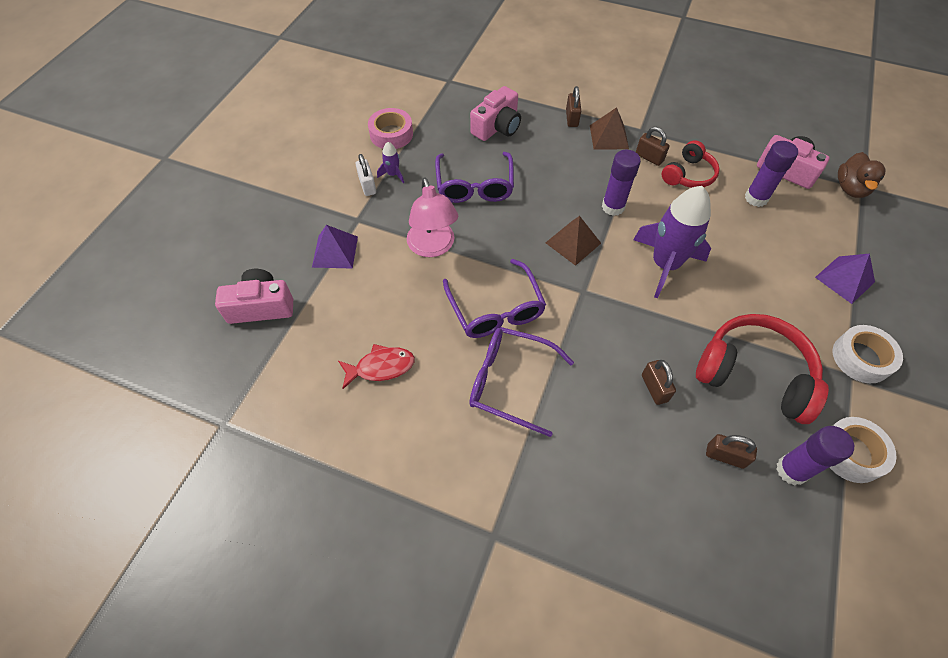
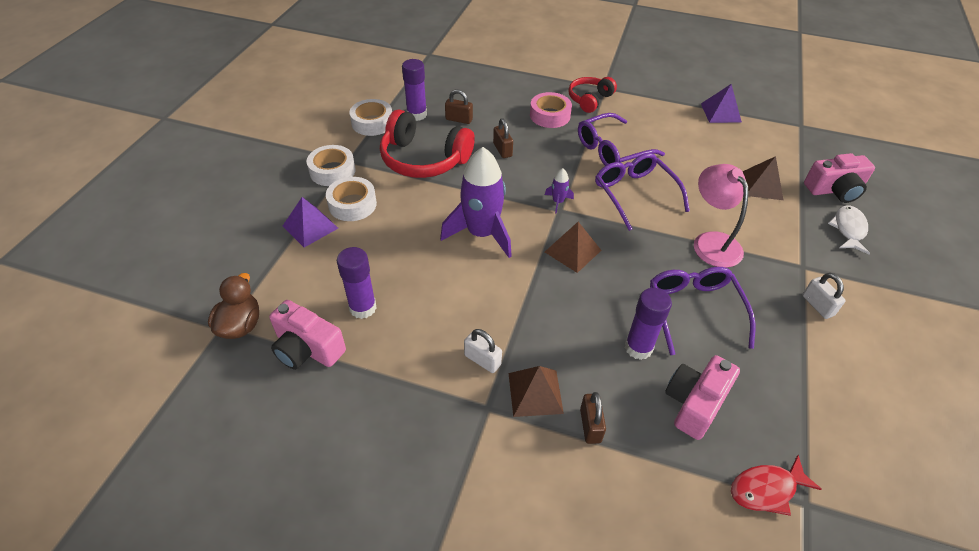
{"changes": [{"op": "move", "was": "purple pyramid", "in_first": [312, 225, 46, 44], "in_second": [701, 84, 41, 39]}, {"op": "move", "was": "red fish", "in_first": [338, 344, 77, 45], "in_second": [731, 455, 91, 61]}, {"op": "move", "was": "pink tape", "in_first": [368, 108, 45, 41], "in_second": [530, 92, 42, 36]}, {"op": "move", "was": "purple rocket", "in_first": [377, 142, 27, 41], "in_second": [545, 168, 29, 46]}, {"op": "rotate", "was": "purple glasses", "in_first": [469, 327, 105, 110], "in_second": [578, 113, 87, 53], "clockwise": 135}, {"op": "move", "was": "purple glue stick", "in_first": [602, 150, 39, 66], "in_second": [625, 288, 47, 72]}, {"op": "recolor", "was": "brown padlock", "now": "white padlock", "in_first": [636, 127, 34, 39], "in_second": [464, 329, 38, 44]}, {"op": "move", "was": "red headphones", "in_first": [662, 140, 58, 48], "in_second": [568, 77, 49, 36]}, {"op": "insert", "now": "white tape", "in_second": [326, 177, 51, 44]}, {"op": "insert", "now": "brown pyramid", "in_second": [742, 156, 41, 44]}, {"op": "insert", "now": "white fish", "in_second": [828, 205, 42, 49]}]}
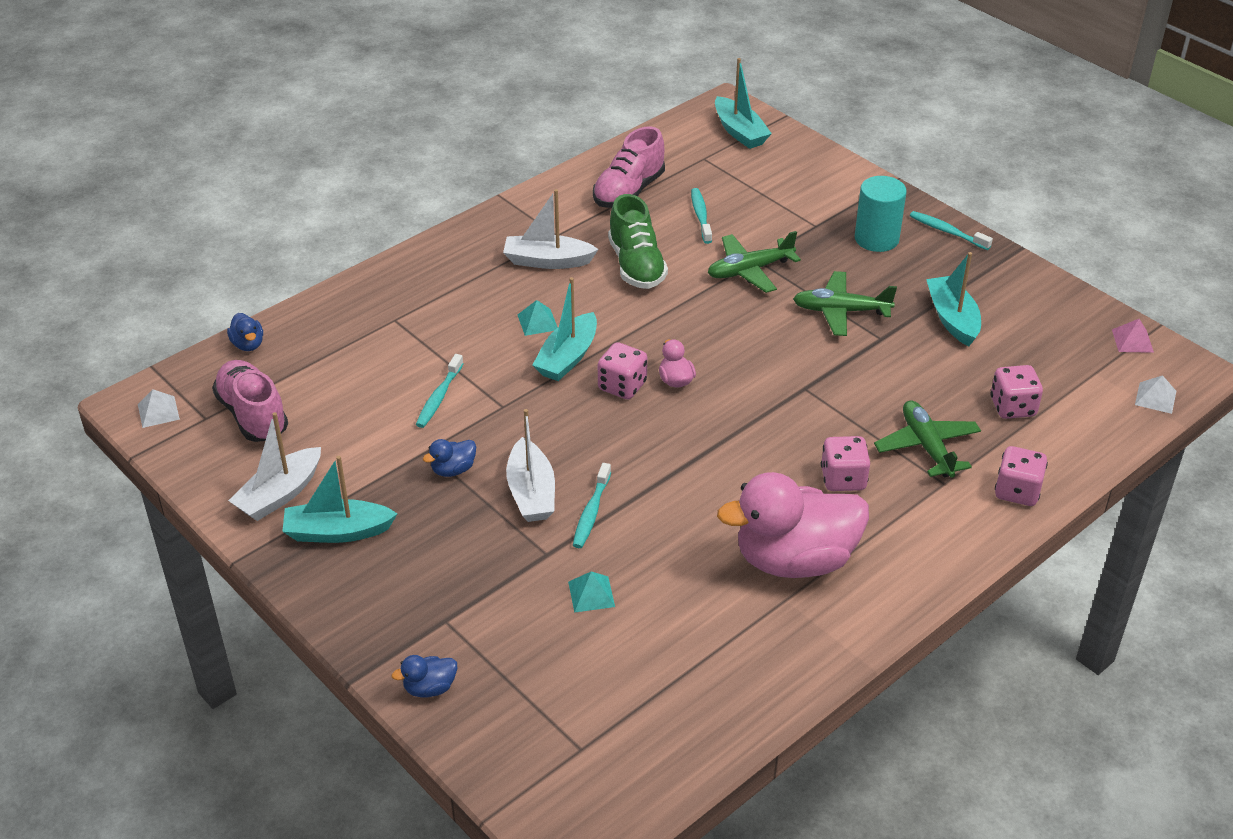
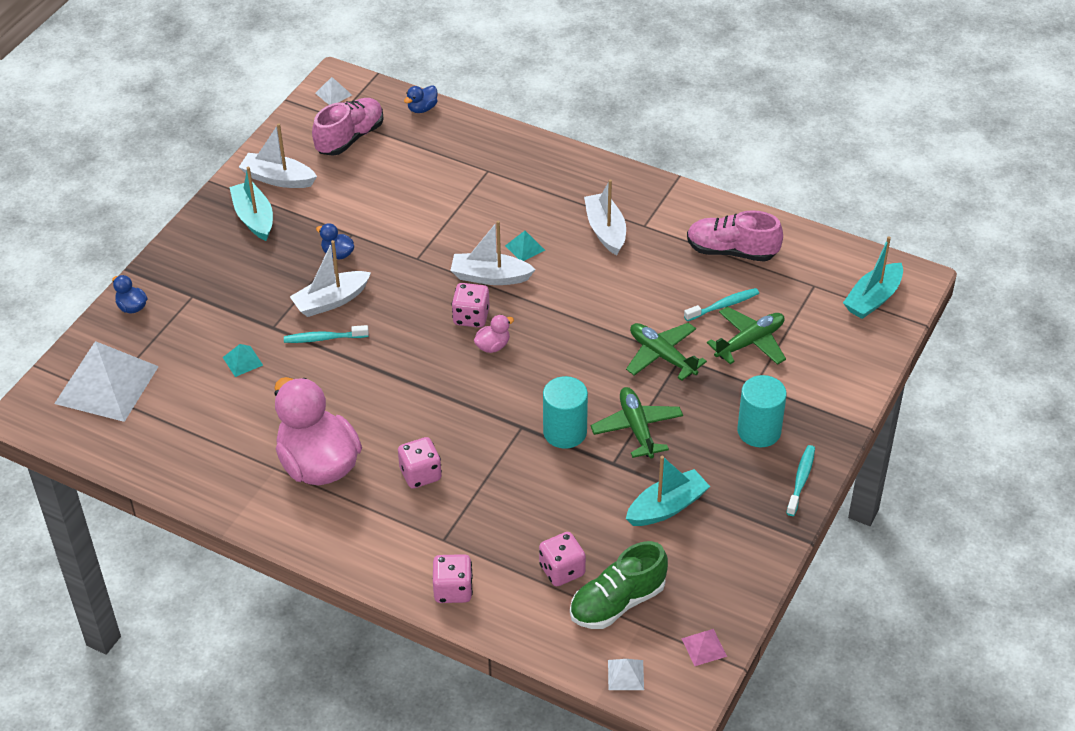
{"changes": [{"op": "delete", "was": "turquoise toothbrush", "in_first": [416, 354, 48, 74]}, {"op": "recolor", "was": "turquoise boat", "now": "white boat", "in_first": [533, 277, 64, 104], "in_second": [450, 220, 86, 65]}, {"op": "move", "was": "green shoe", "in_first": [608, 194, 60, 95], "in_second": [570, 541, 98, 88]}, {"op": "move", "was": "green plane", "in_first": [874, 401, 107, 77], "in_second": [707, 306, 79, 59]}, {"op": "insert", "now": "white pyramid", "in_second": [54, 341, 105, 81]}, {"op": "insert", "now": "turquoise cylinder", "in_second": [543, 376, 45, 73]}]}
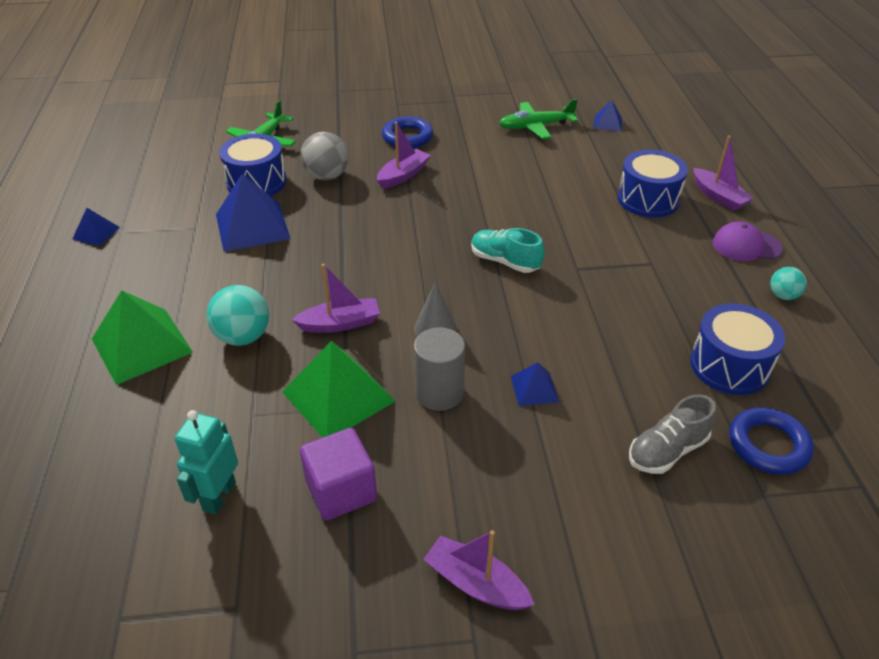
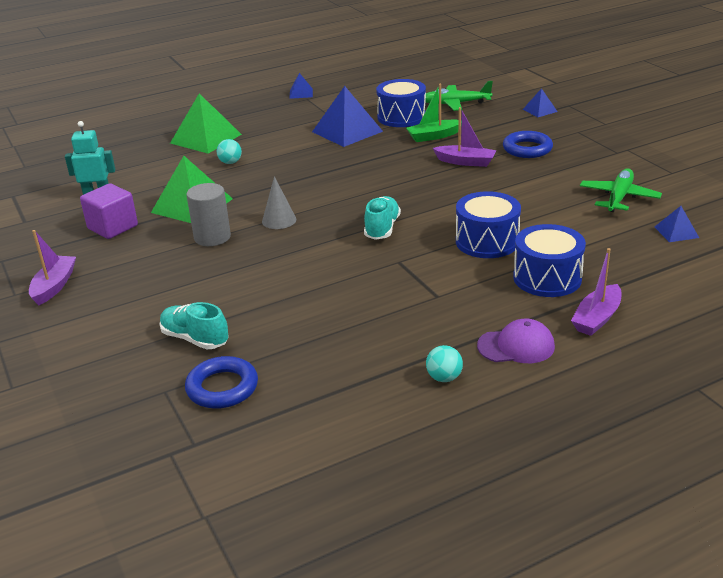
{"changes": [{"op": "resize", "was": "turquoise ball", "in_first": [206, 285, 63, 61], "in_second": [217, 139, 25, 25], "ratio": 0.59}, {"op": "delete", "was": "purple boat", "in_first": [292, 264, 88, 69]}, {"op": "replace", "was": "grey ball", "now": "green boat", "in_first": [300, 132, 49, 48], "in_second": [406, 84, 56, 58]}, {"op": "rotate", "was": "green plane", "in_first": [499, 99, 79, 40], "in_second": [580, 168, 82, 44], "clockwise": 60}, {"op": "move", "was": "blue pyramid", "in_first": [511, 362, 48, 44], "in_second": [522, 88, 36, 29]}, {"op": "recolor", "was": "grey shoe", "now": "turquoise shoe", "in_first": [629, 394, 87, 80], "in_second": [159, 302, 70, 47]}, {"op": "move", "was": "blue drum", "in_first": [690, 303, 95, 92], "in_second": [456, 191, 65, 67]}, {"op": "rotate", "was": "purple cap", "in_first": [713, 222, 70, 39], "in_second": [477, 319, 78, 44], "clockwise": 105}]}
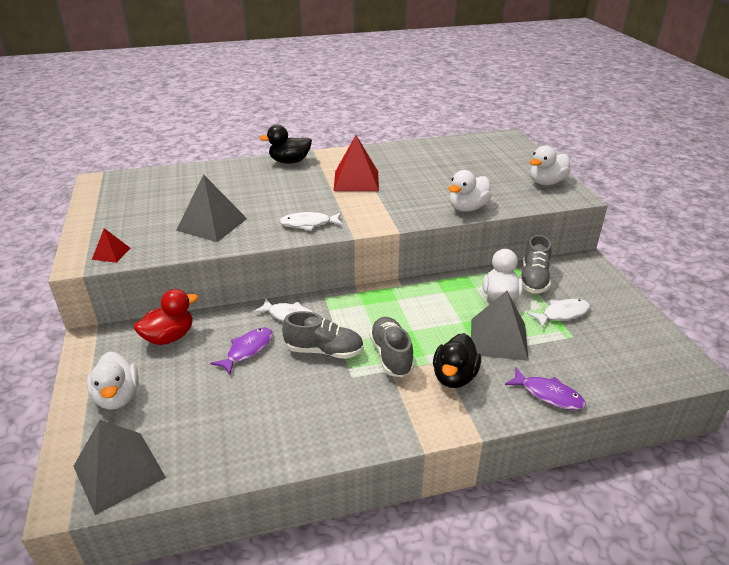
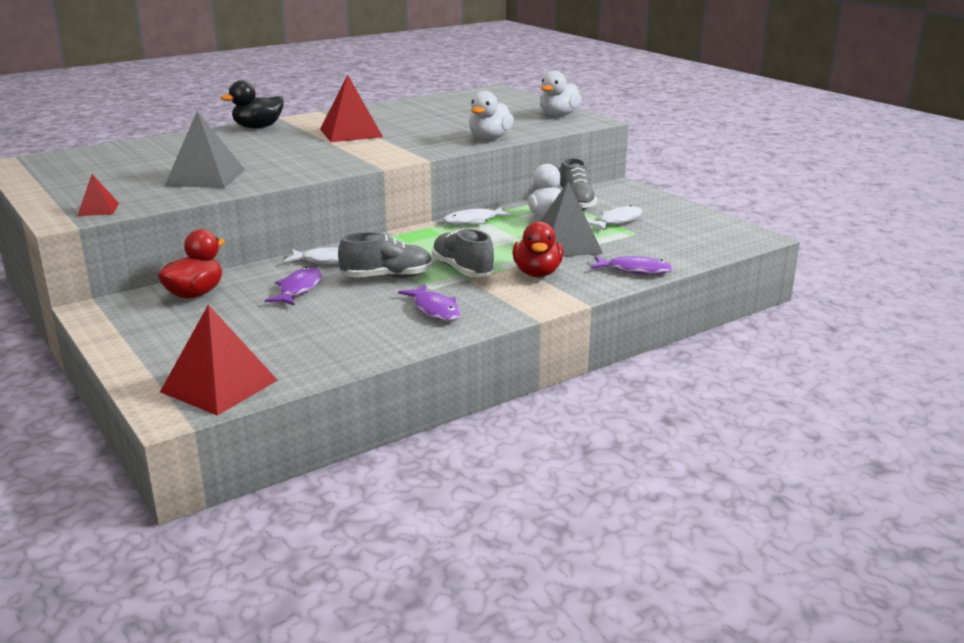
{"changes": [{"op": "recolor", "was": "grey pyramid", "now": "red pyramid", "in_first": [73, 420, 93, 95], "in_second": [160, 305, 118, 111]}, {"op": "delete", "was": "white duck", "in_first": [87, 352, 52, 58]}, {"op": "move", "was": "white fish", "in_first": [279, 212, 64, 19], "in_second": [442, 207, 71, 18]}, {"op": "recolor", "was": "black duck", "now": "red duck", "in_first": [433, 333, 48, 55], "in_second": [513, 221, 50, 56]}, {"op": "insert", "now": "purple fish", "in_second": [398, 284, 63, 37]}]}
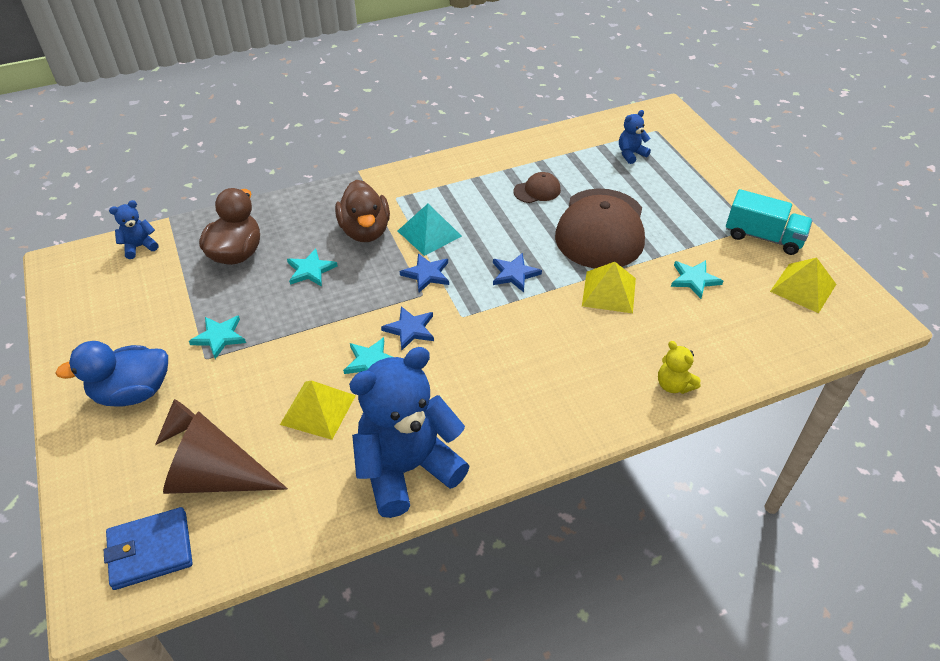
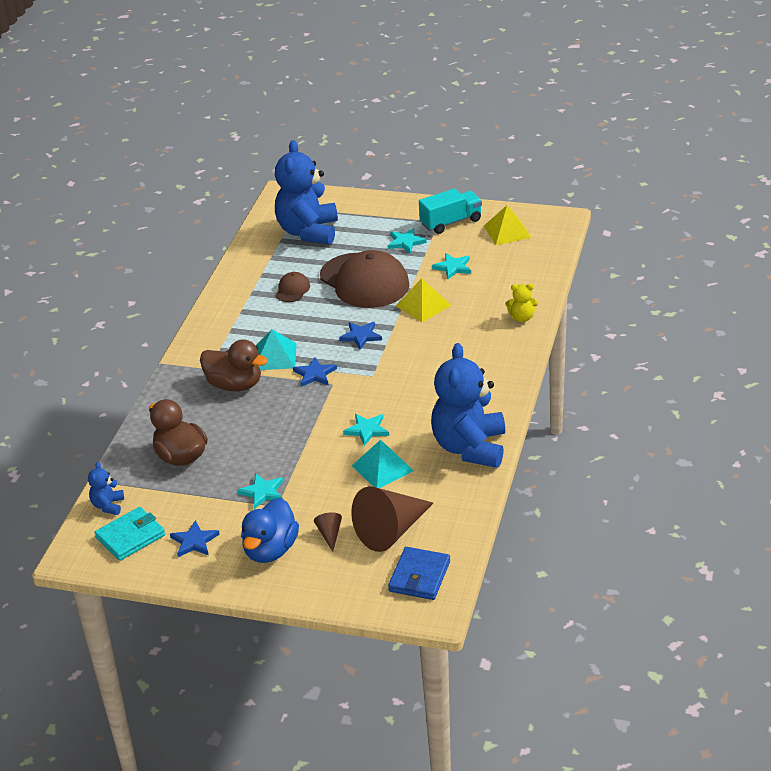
{"changes": [{"op": "recolor", "was": "yellow pyramid", "now": "turquoise pyramid", "in_first": [280, 380, 76, 60], "in_second": [352, 440, 62, 48]}, {"op": "move", "was": "turquoise star", "in_first": [287, 248, 51, 39], "in_second": [387, 228, 40, 25]}, {"op": "move", "was": "blue star", "in_first": [381, 306, 53, 45], "in_second": [170, 520, 50, 37]}, {"op": "resize", "was": "blue teddy bear", "in_first": [619, 110, 32, 54], "in_second": [275, 140, 63, 105], "ratio": 2.34}, {"op": "insert", "now": "turquoise wallet", "in_second": [95, 507, 70, 54]}]}
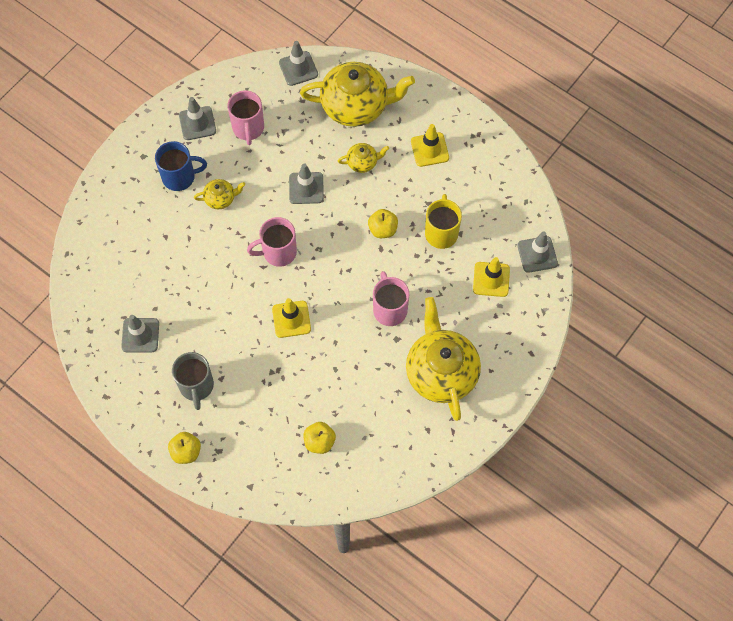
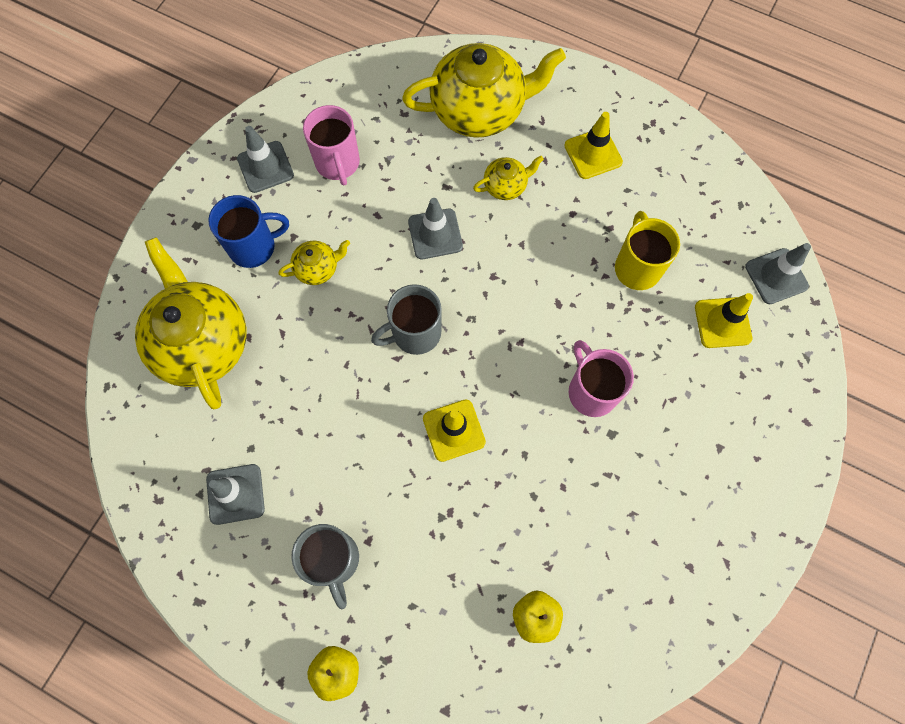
{"changes": [{"op": "recolor", "was": "pink mug", "now": "grey mug", "in_first": [247, 217, 50, 50], "in_second": [371, 284, 71, 71]}, {"op": "delete", "was": "grey traffic cone", "in_first": [279, 41, 39, 45]}, {"op": "delete", "was": "yellow apple", "in_first": [368, 209, 30, 29]}, {"op": "move", "was": "yellow teapot", "in_first": [406, 297, 75, 124], "in_second": [135, 237, 112, 172]}]}
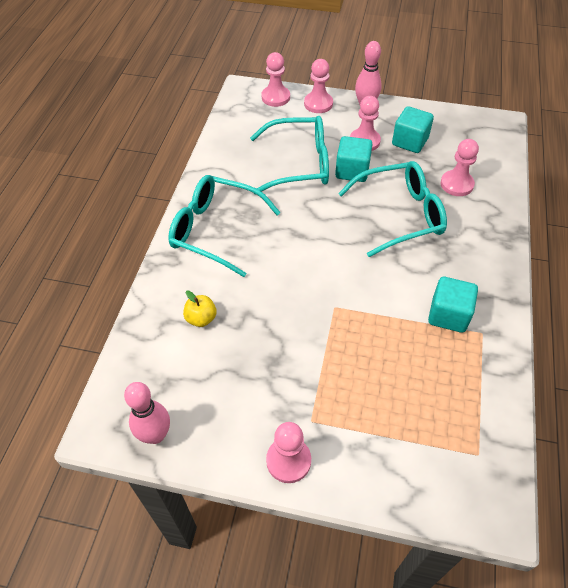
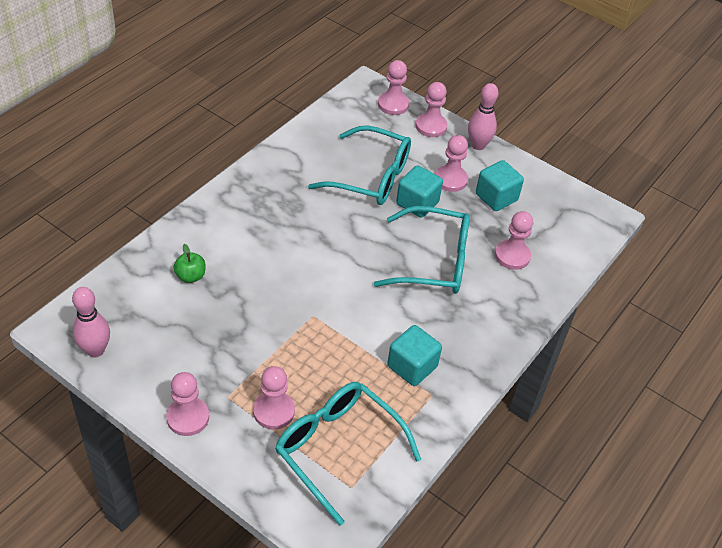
{"changes": [{"op": "move", "was": "turquoise glasses", "in_first": [168, 175, 113, 102], "in_second": [275, 382, 146, 144]}, {"op": "recolor", "was": "yellow apple", "now": "green apple", "in_first": [183, 290, 34, 37], "in_second": [173, 244, 32, 39]}, {"op": "insert", "now": "pink pawn", "in_second": [253, 366, 42, 64]}]}
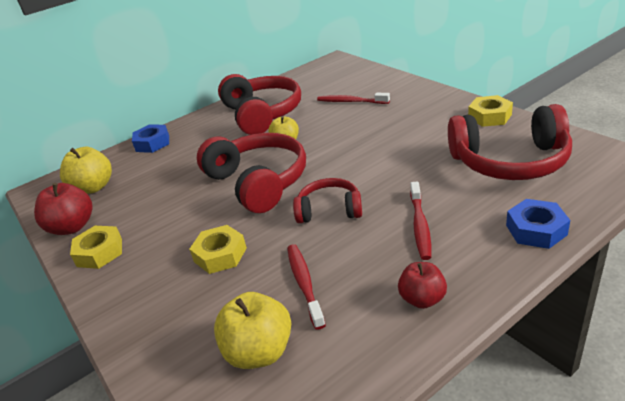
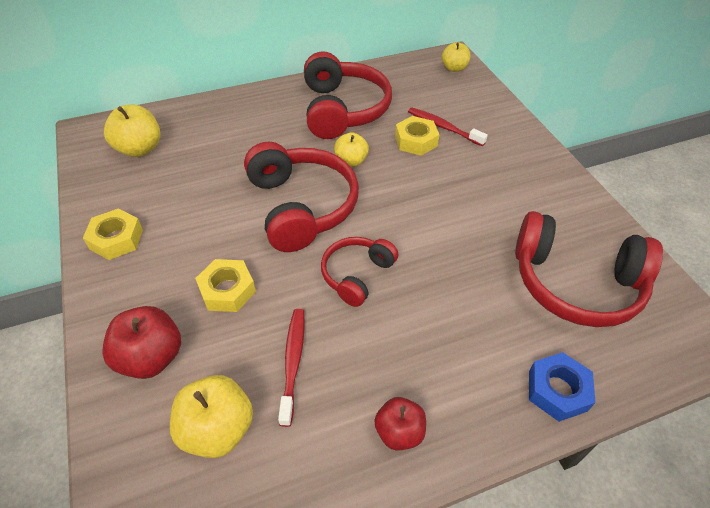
{"changes": [{"op": "move", "was": "red apple", "in_first": [34, 183, 59, 52], "in_second": [102, 306, 79, 73]}, {"op": "delete", "was": "blue nut", "in_first": [132, 124, 37, 29]}, {"op": "rotate", "was": "red headphones", "in_first": [293, 178, 69, 45], "in_second": [321, 237, 77, 70], "clockwise": -75}, {"op": "delete", "was": "red toothbrush", "in_first": [410, 182, 21, 78]}, {"op": "move", "was": "yellow nut", "in_first": [468, 95, 45, 32], "in_second": [395, 116, 44, 40]}, {"op": "insert", "now": "yellow apple", "in_second": [442, 42, 29, 30]}]}
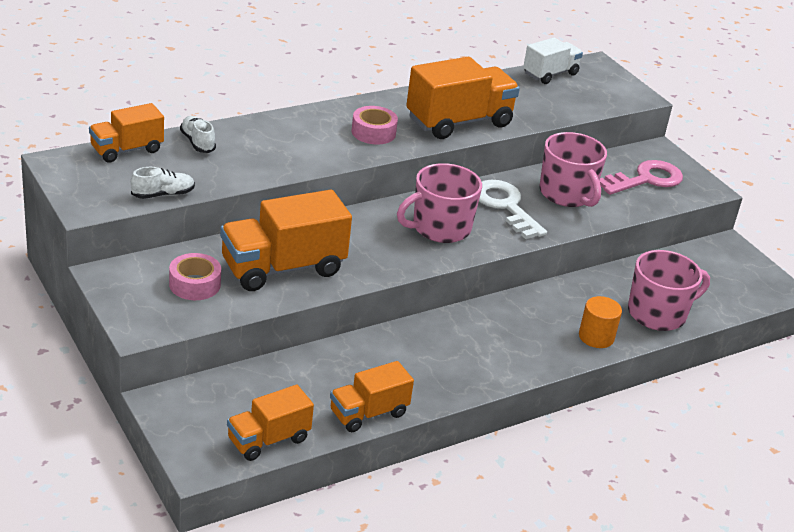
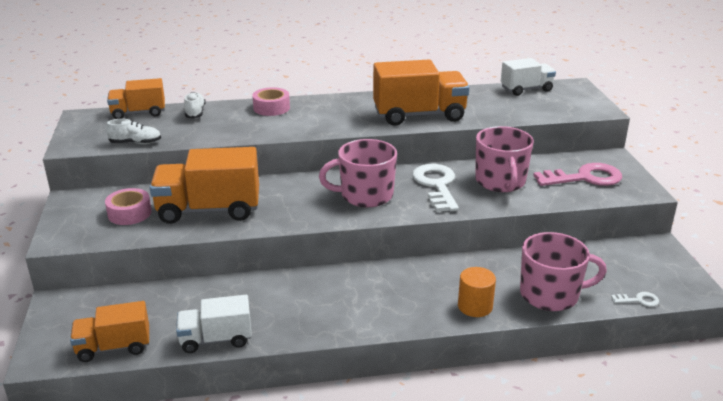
{"changes": [{"op": "recolor", "was": "orange truck", "now": "white truck", "in_first": [330, 361, 84, 71], "in_second": [176, 295, 76, 58]}, {"op": "move", "was": "pink tape", "in_first": [351, 106, 47, 39], "in_second": [252, 87, 38, 29]}, {"op": "insert", "now": "white key", "in_second": [611, 292, 48, 15]}]}
